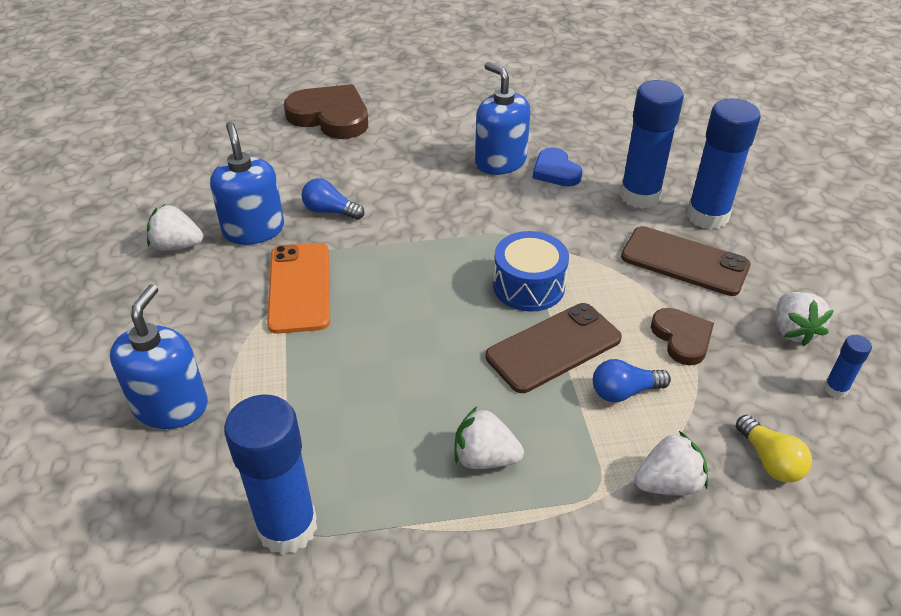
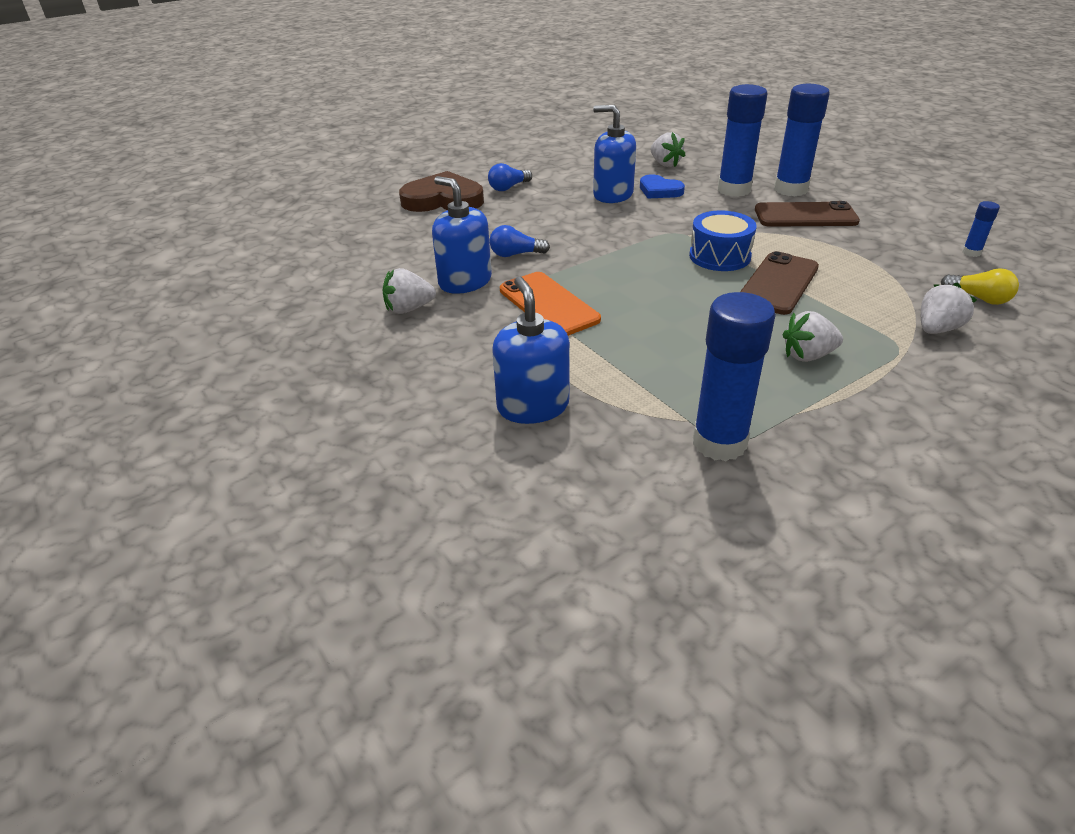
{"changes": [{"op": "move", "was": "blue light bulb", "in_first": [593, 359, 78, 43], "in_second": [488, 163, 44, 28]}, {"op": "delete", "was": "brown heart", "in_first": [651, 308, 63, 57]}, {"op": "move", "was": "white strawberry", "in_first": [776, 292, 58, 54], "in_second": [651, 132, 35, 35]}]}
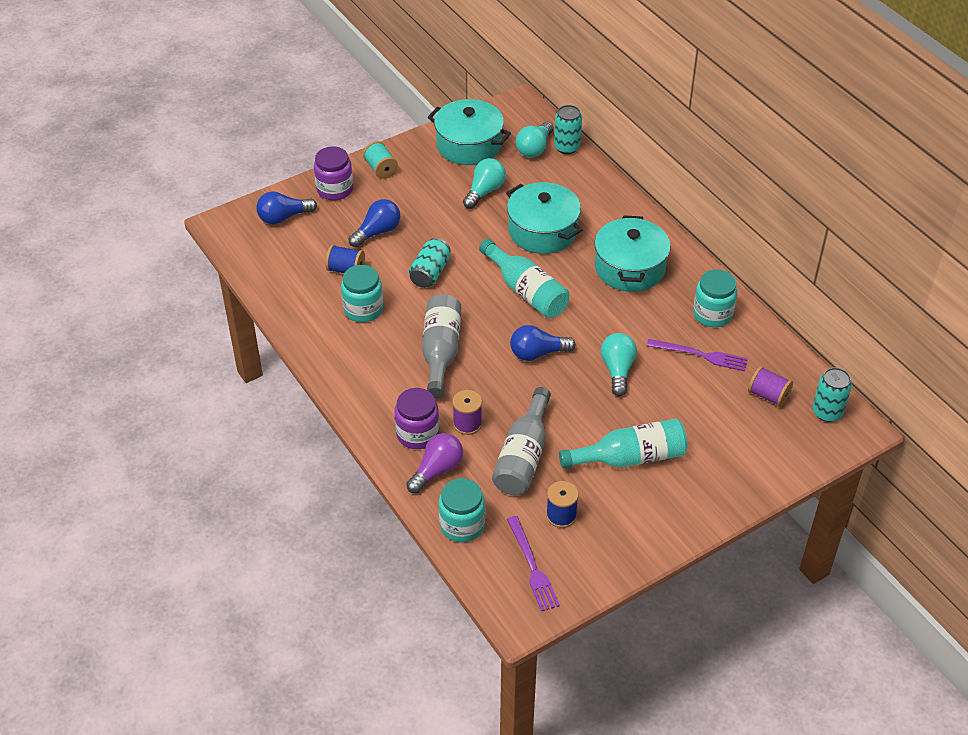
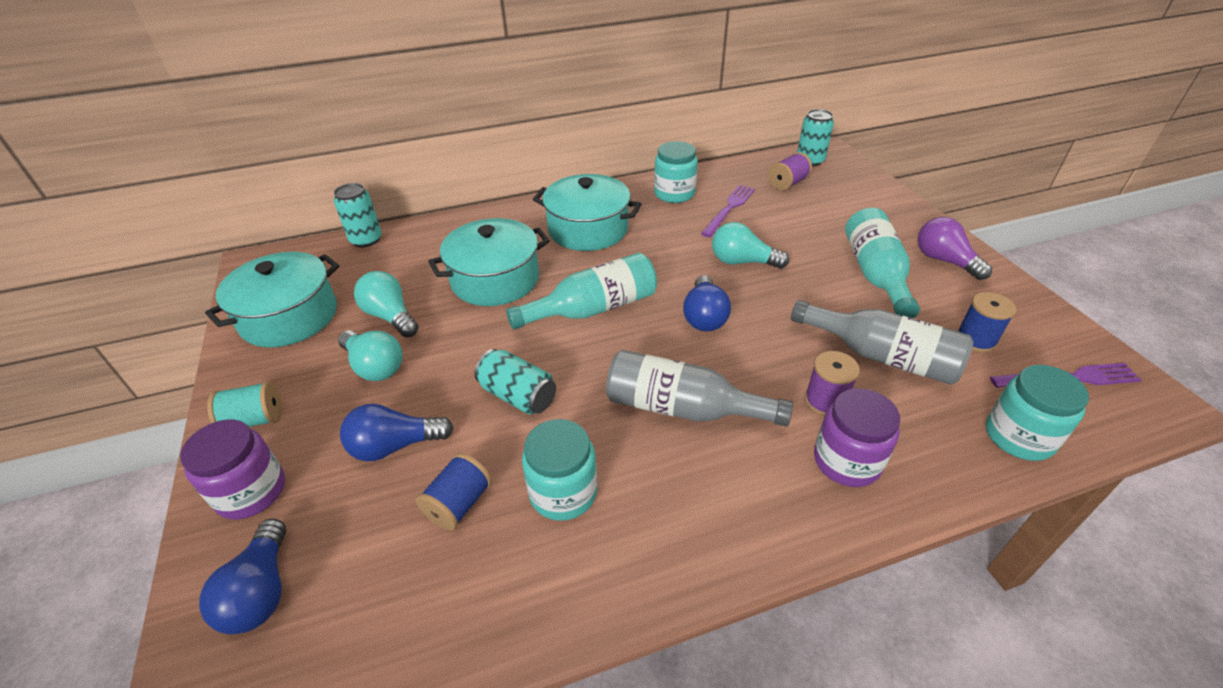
{"changes": [{"op": "rotate", "was": "blue light bulb", "in_first": [348, 199, 52, 49], "in_second": [340, 404, 114, 57], "clockwise": -75}, {"op": "move", "was": "purple light bulb", "in_first": [406, 433, 57, 60], "in_second": [918, 217, 74, 63]}, {"op": "move", "was": "turquoise light bulb", "in_first": [515, 122, 39, 36], "in_second": [338, 330, 65, 51]}]}
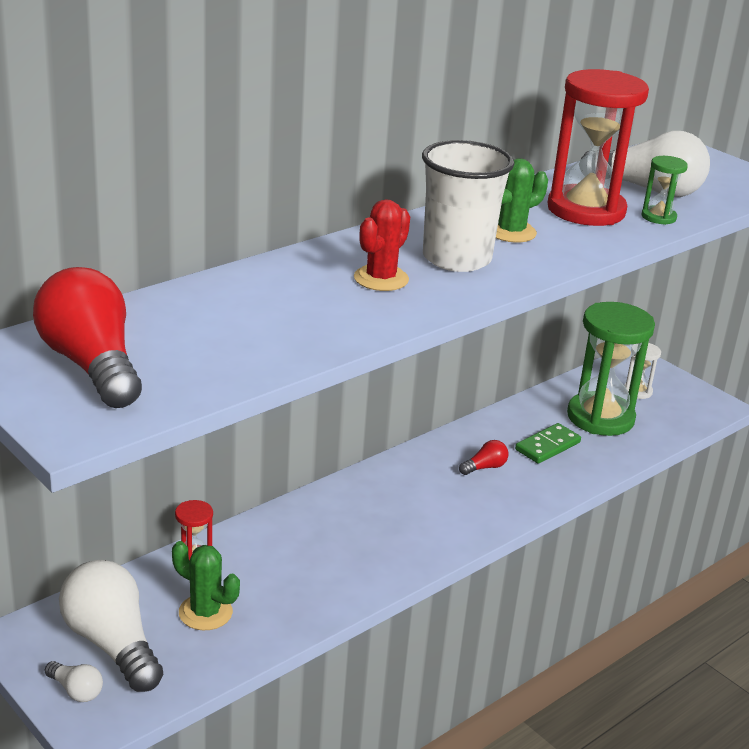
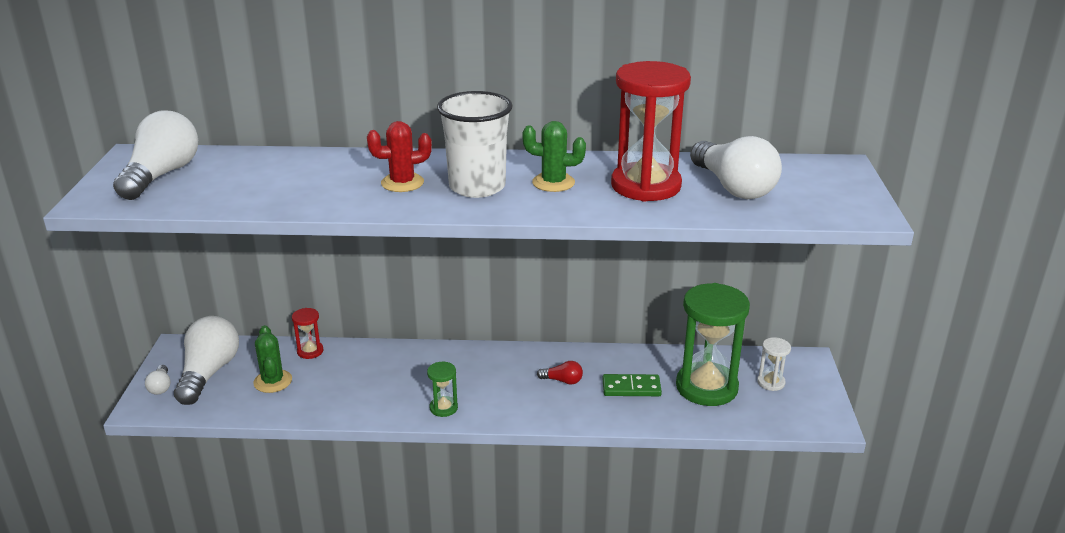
{"changes": [{"op": "recolor", "was": "red light bulb", "now": "white light bulb", "in_first": [33, 267, 109, 141], "in_second": [113, 111, 85, 89]}, {"op": "move", "was": "green hourglass", "in_first": [642, 156, 46, 69], "in_second": [427, 362, 31, 55]}]}
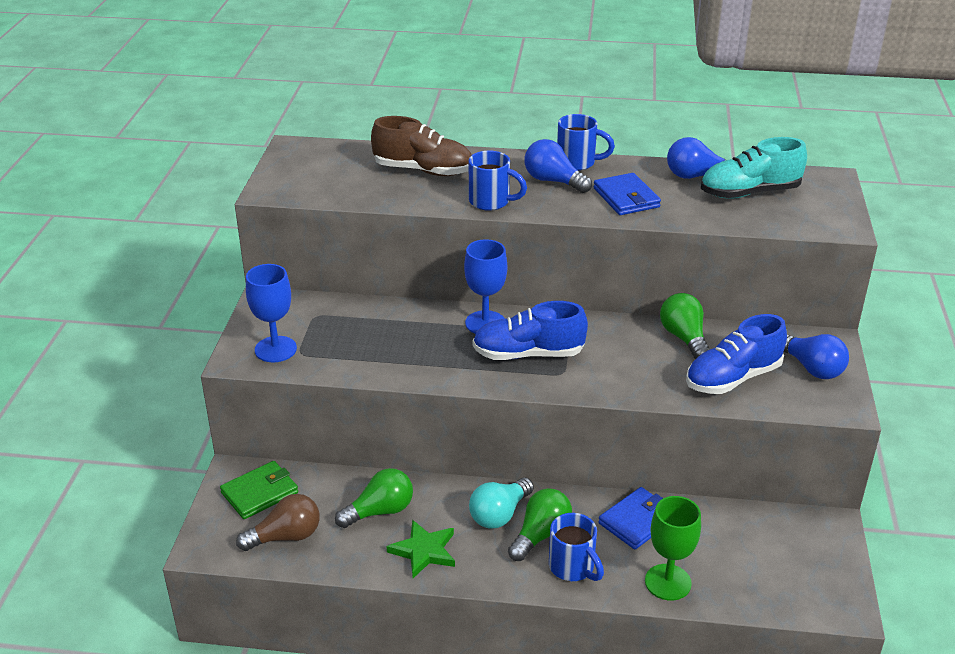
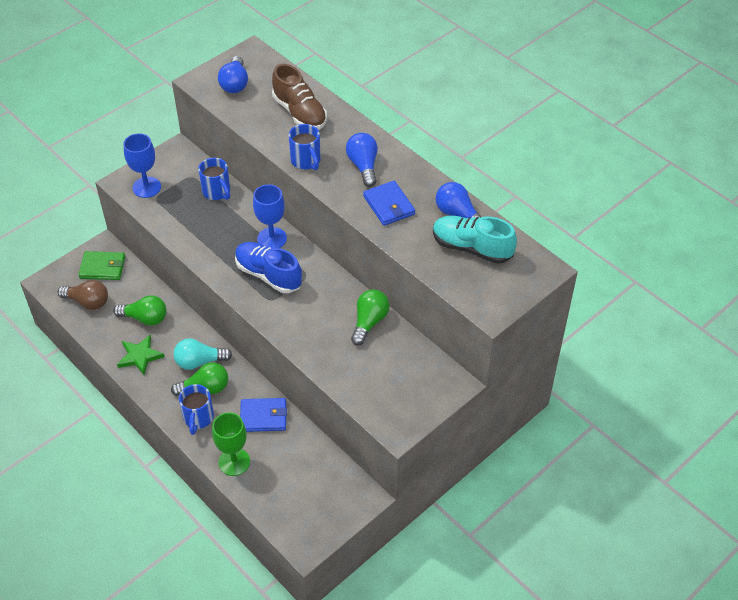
{"changes": [{"op": "move", "was": "blue mug", "in_first": [557, 114, 58, 57], "in_second": [198, 158, 32, 42]}, {"op": "rotate", "was": "blue wallet", "in_first": [593, 173, 68, 42], "in_second": [363, 181, 52, 45], "clockwise": -45}, {"op": "delete", "was": "blue shoe", "in_first": [686, 314, 101, 80]}, {"op": "move", "was": "blue light bulb", "in_first": [784, 334, 65, 45], "in_second": [218, 56, 30, 37]}]}
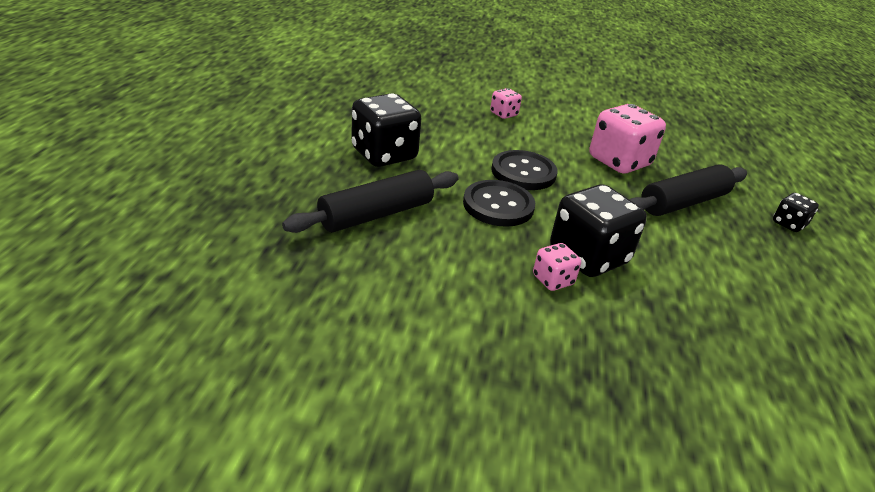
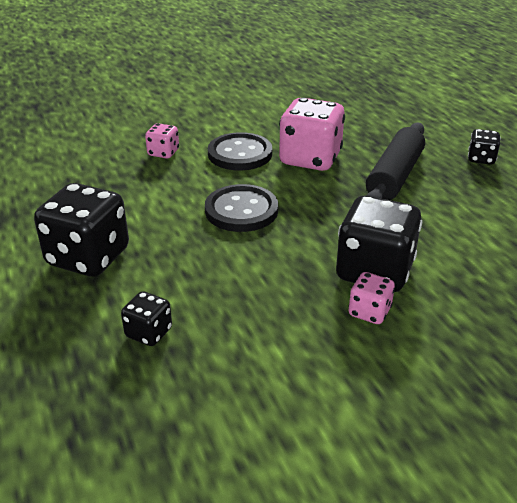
{"changes": [{"op": "replace", "was": "black rolling pin", "now": "black dice", "in_first": [282, 170, 177, 63], "in_second": [121, 291, 51, 55]}, {"op": "move", "was": "black button", "in_first": [463, 180, 72, 47], "in_second": [208, 132, 64, 39]}]}
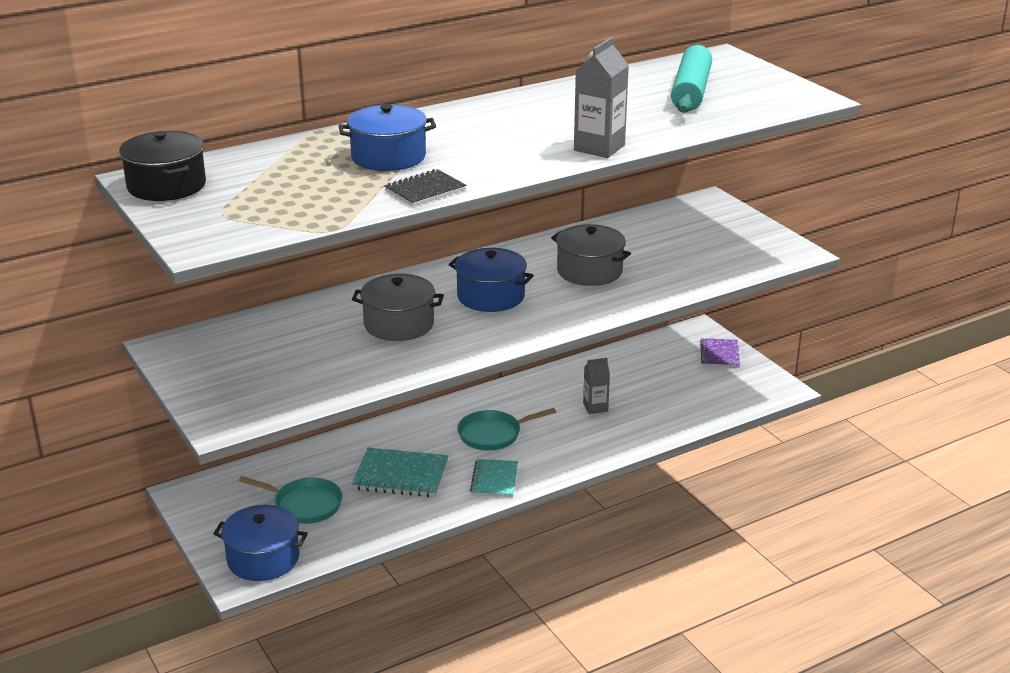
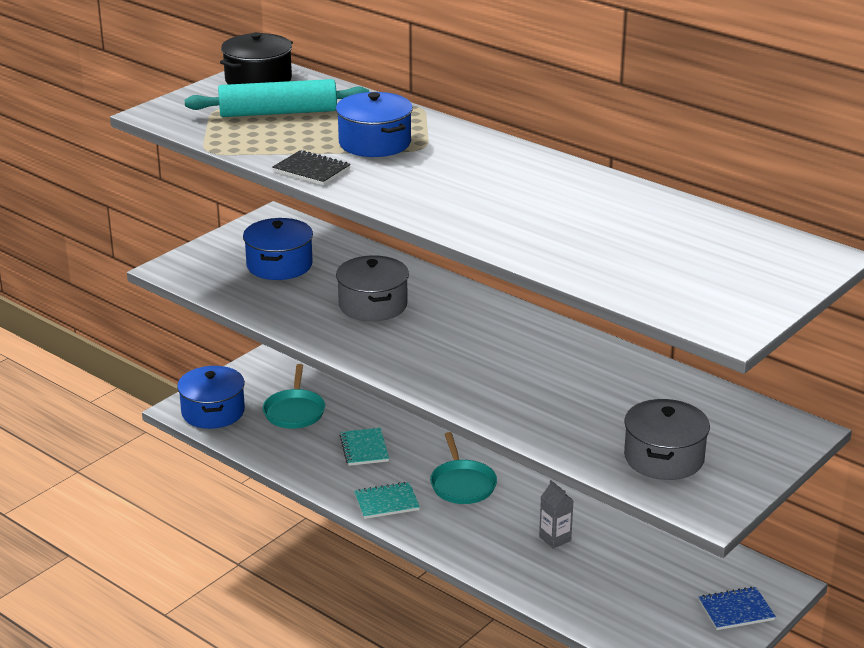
{"changes": [{"op": "resize", "was": "turquoise notebook", "in_first": [352, 448, 96, 49], "in_second": [340, 428, 49, 38], "ratio": 0.66}, {"op": "move", "was": "blue pot", "in_first": [449, 248, 85, 64], "in_second": [243, 218, 70, 62]}, {"op": "rotate", "was": "turquoise pan", "in_first": [457, 408, 99, 43], "in_second": [430, 432, 67, 72], "clockwise": -150}, {"op": "move", "was": "grey pot", "in_first": [551, 224, 80, 62], "in_second": [624, 399, 86, 81]}, {"op": "delete", "was": "grey carton", "in_first": [574, 37, 55, 121]}, {"op": "move", "was": "turquoise rolling pin", "in_first": [671, 45, 41, 68], "in_second": [185, 79, 184, 38]}, {"op": "recolor", "was": "purple notebook", "now": "blue notebook", "in_first": [700, 338, 40, 30], "in_second": [699, 587, 77, 43]}]}
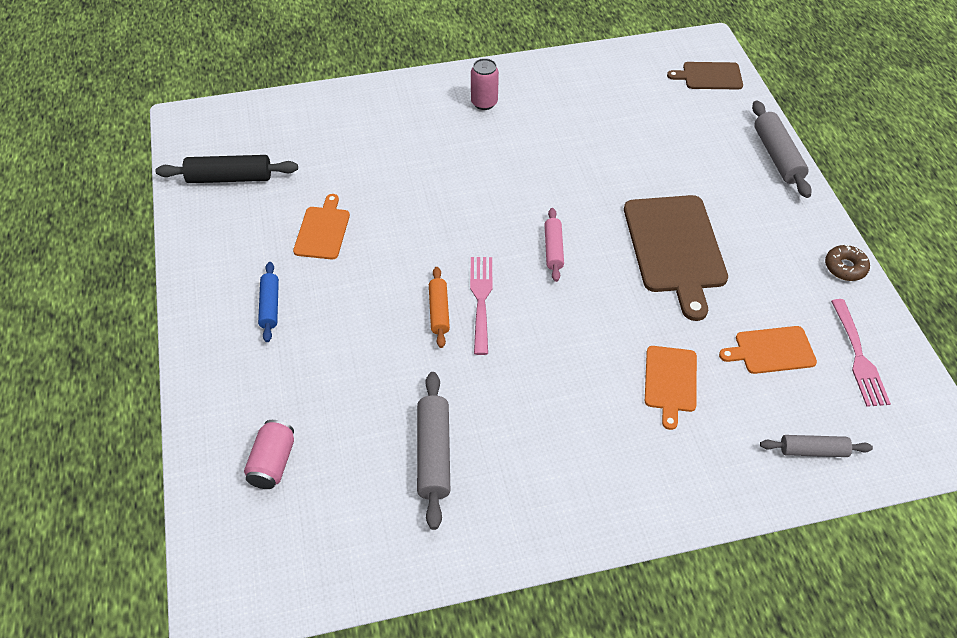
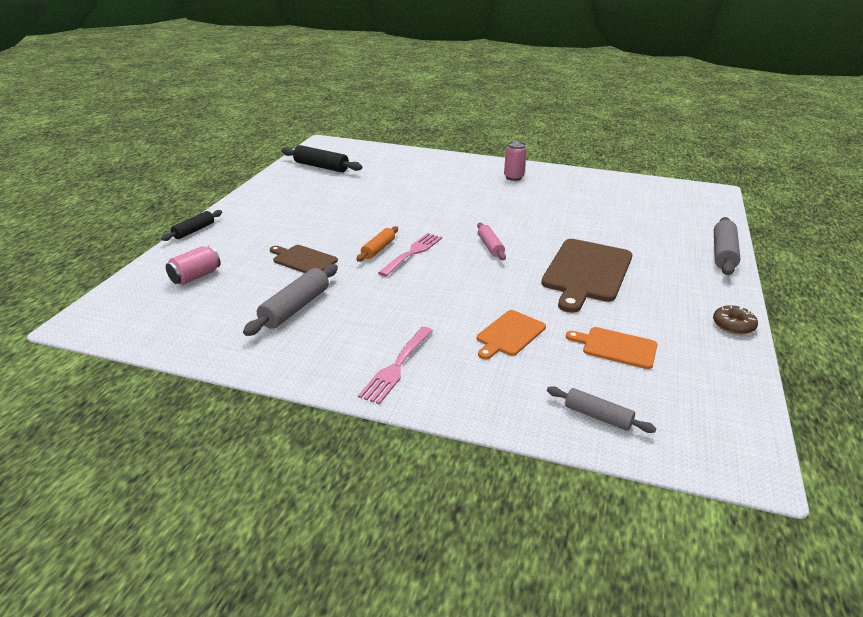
{"changes": [{"op": "delete", "was": "blue rolling pin", "in_first": [258, 262, 21, 80]}, {"op": "delete", "was": "orange cutting board", "in_first": [293, 194, 57, 65]}, {"op": "rotate", "was": "pink rolling pin", "in_first": [544, 208, 20, 74], "in_second": [477, 223, 29, 37], "clockwise": -45}, {"op": "move", "was": "brown cutting board", "in_first": [667, 62, 76, 28], "in_second": [270, 245, 68, 28]}, {"op": "move", "was": "pink fork", "in_first": [831, 299, 60, 108], "in_second": [358, 327, 75, 77]}, {"op": "insert", "now": "black rolling pin", "in_second": [161, 210, 61, 31]}]}
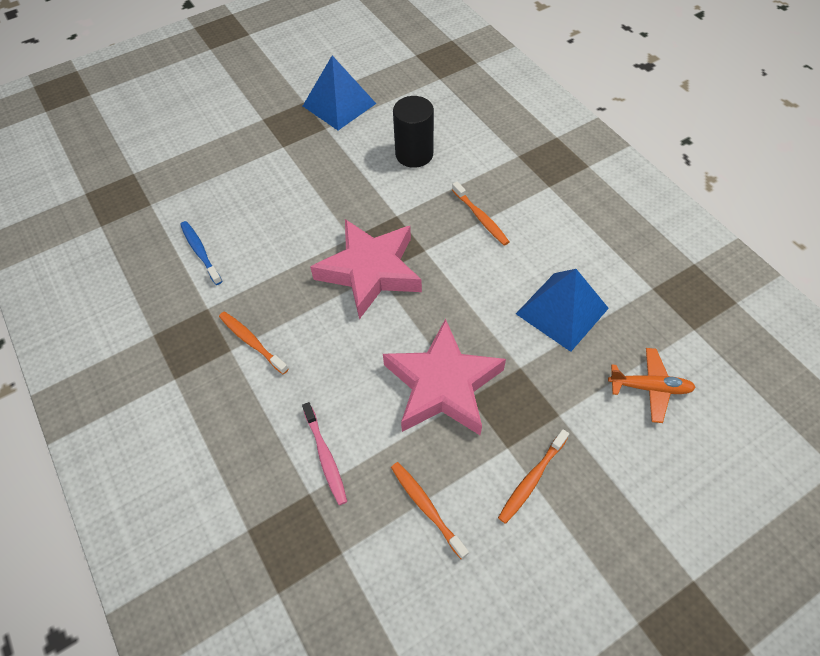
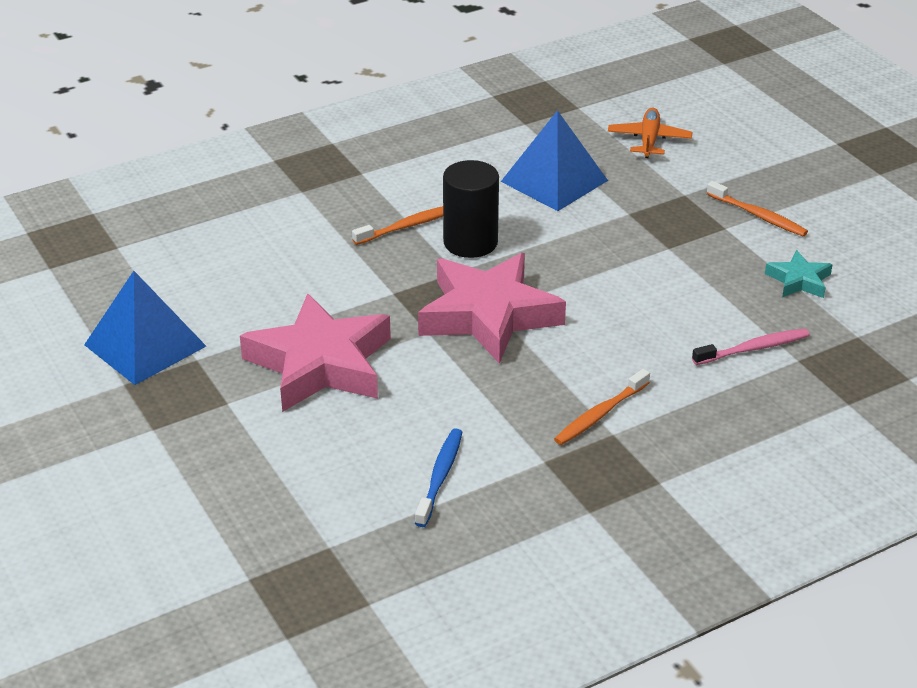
{"changes": [{"op": "rotate", "was": "blue toothbrush", "in_first": [180, 221, 42, 64], "in_second": [415, 428, 47, 99], "clockwise": 135}, {"op": "move", "was": "pink star", "in_first": [383, 318, 123, 117], "in_second": [240, 293, 151, 119]}, {"op": "replace", "was": "orange toothbrush", "now": "turquoise star", "in_first": [391, 462, 78, 97], "in_second": [765, 250, 68, 48]}, {"op": "move", "was": "black cylinder", "in_first": [393, 96, 41, 72], "in_second": [443, 160, 56, 98]}]}
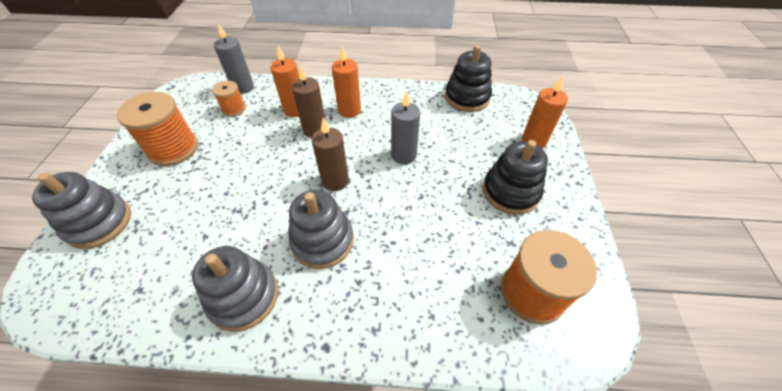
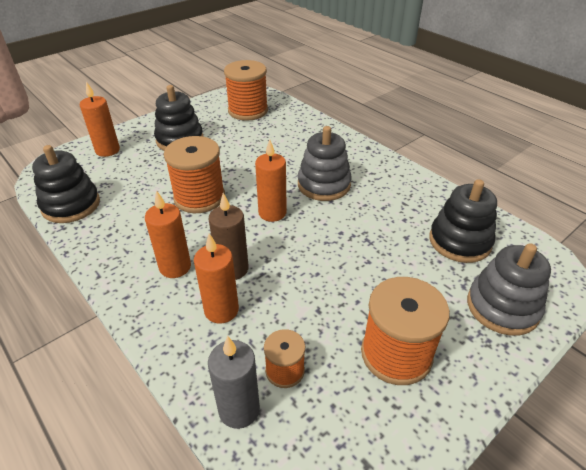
{"changes": [{"op": "delete", "was": "grey stacking toy", "in_first": [192, 246, 86, 86]}, {"op": "recolor", "was": "brown candle", "now": "orange candle", "in_first": [312, 118, 37, 73], "in_second": [255, 139, 32, 83]}, {"op": "replace", "was": "grey candle", "now": "orange spool", "in_first": [391, 91, 29, 73], "in_second": [164, 136, 61, 77]}, {"op": "insert", "now": "black stacking toy", "in_second": [429, 179, 68, 84]}]}
